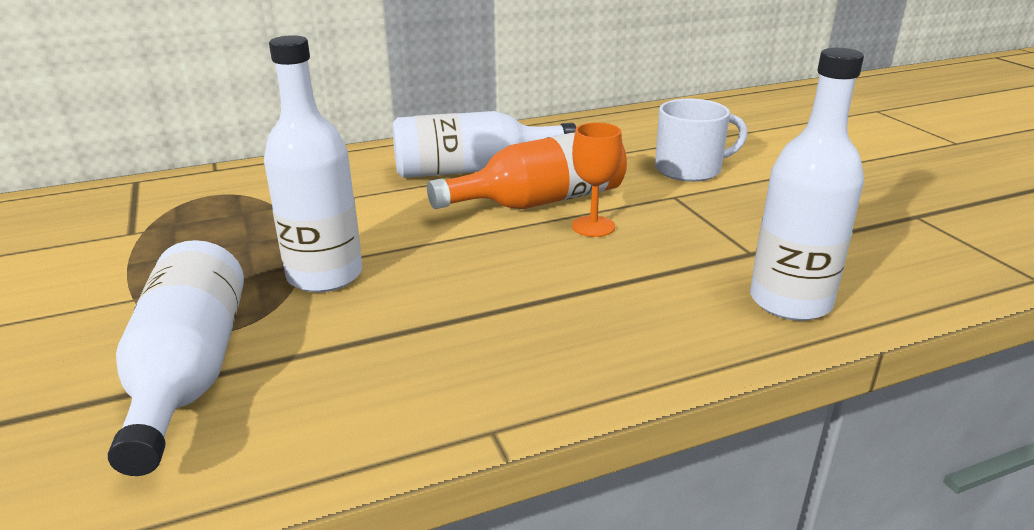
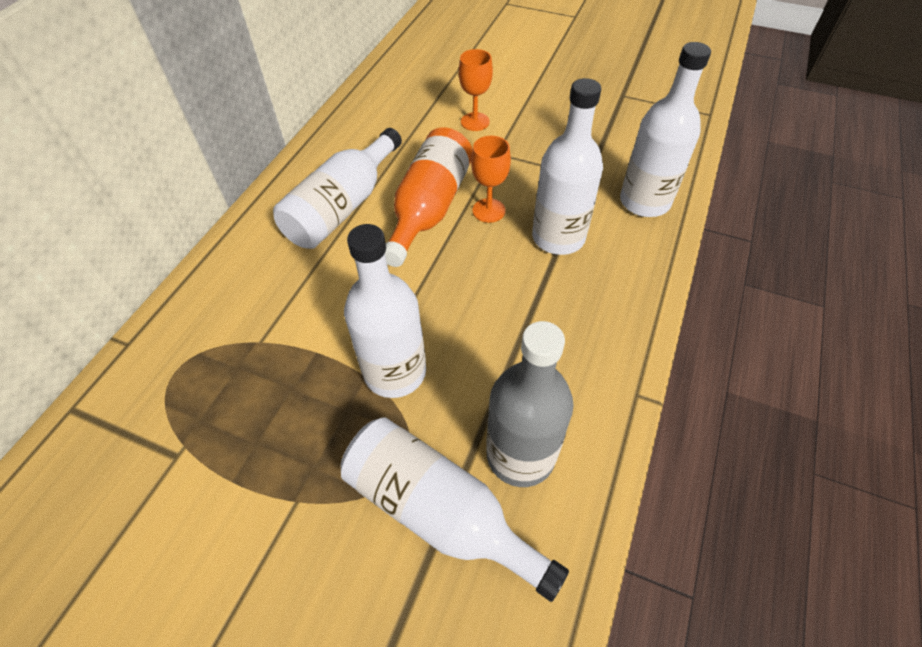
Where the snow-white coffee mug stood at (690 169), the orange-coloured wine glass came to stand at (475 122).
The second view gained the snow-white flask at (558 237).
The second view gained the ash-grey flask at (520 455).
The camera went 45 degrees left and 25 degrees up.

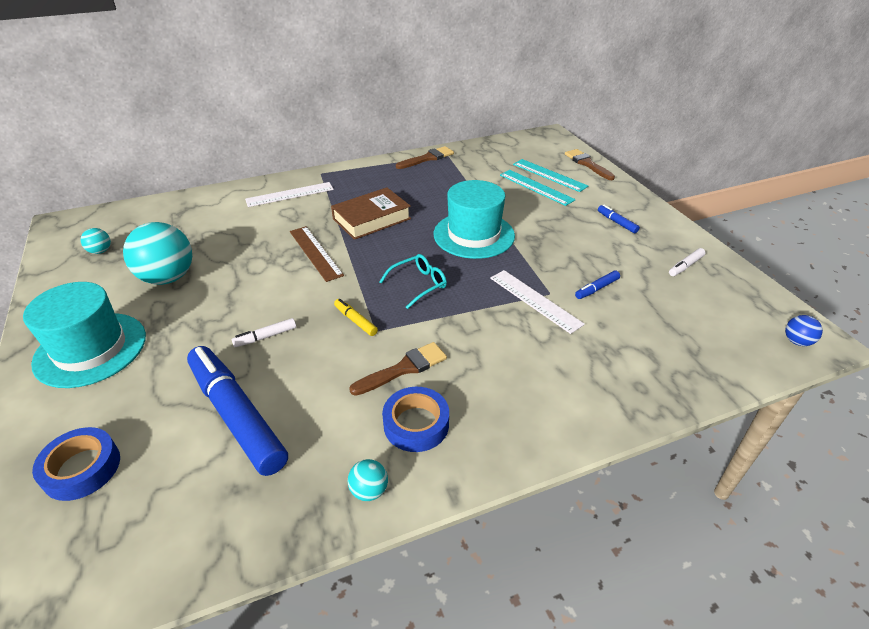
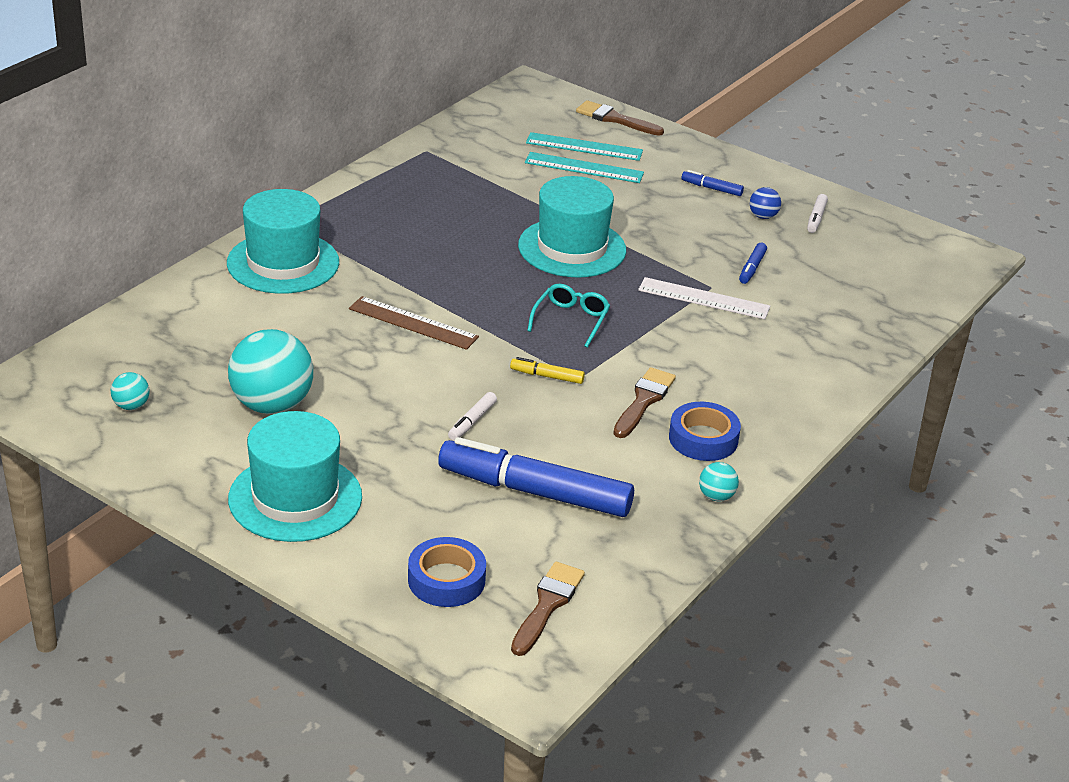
The dark brown brush ended up elsewhere, having gone from (427 158) to (547 605).
Where the snow-white measuring stick stood at (290 194), the turquoise tall hat came to stand at (283 263).
The second view lost the dark brown hardcover at (371 219).
The royal blue play ball ended up elsewhere, having gone from (797 341) to (763 216).
The camera went 35 degrees left and 5 degrees down.

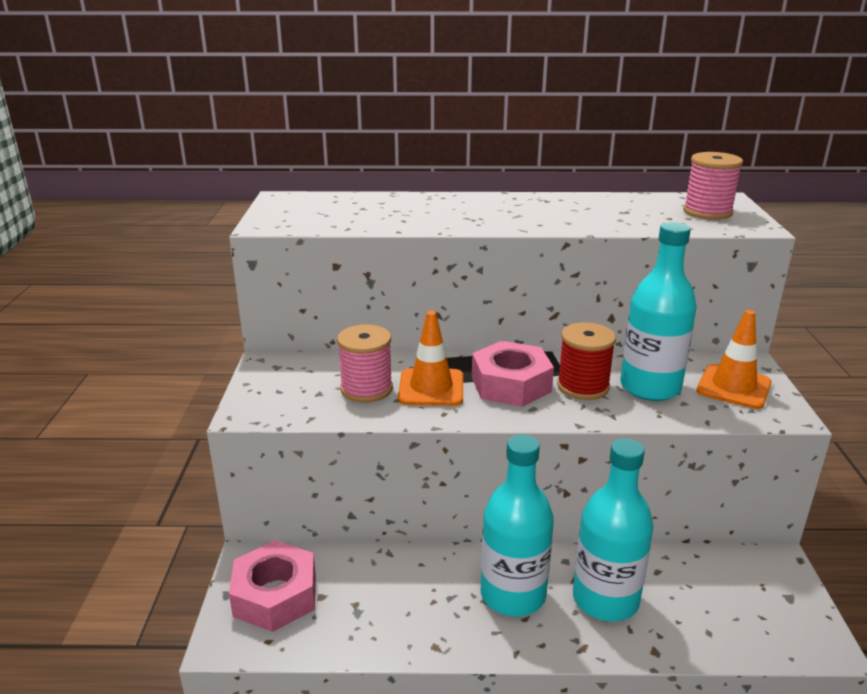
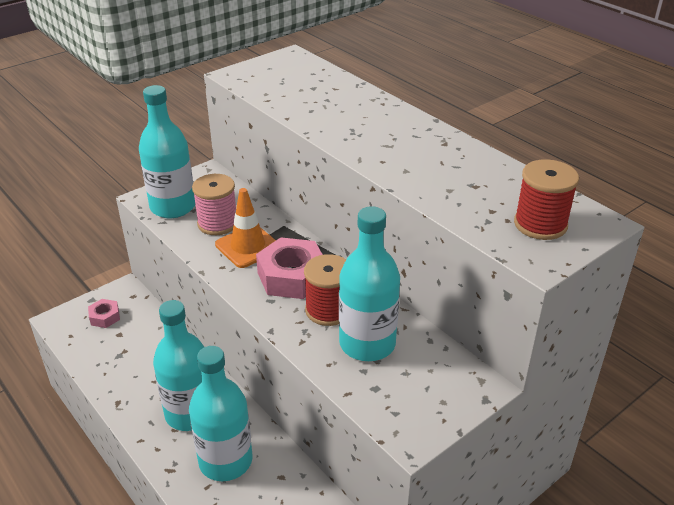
What was the rosy reel of thread at (707 212) turned into the crimson reel of thread at (540 224).
The second view lost the orange-coloured road cone at (733 387).
The size of the rosy nut at (275 595) changed by a factor of 0.53.
The second view gained the turquoise flask at (173 207).
The camera went 50 degrees right and 10 degrees up.

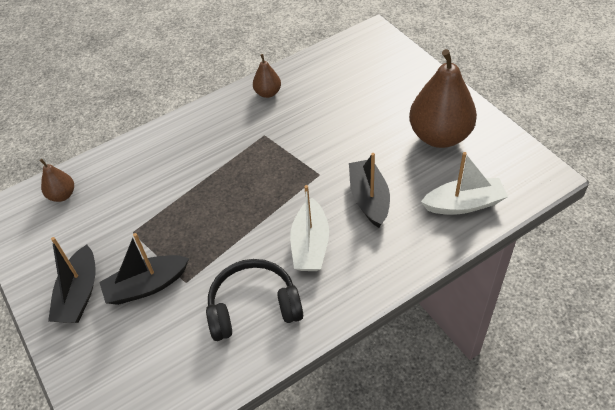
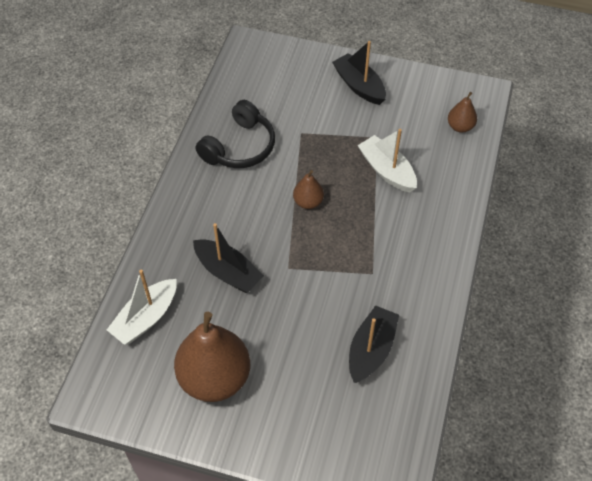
The dark brown pear ended up elsewhere, having gone from (268 93) to (308 202).
The snow-white sailboat ended up elsewhere, having gone from (310 245) to (387 170).
The ebony sailboat ended up elsewhere, having gone from (146 286) to (371 350).
The camera went 135 degrees right and 5 degrees up.

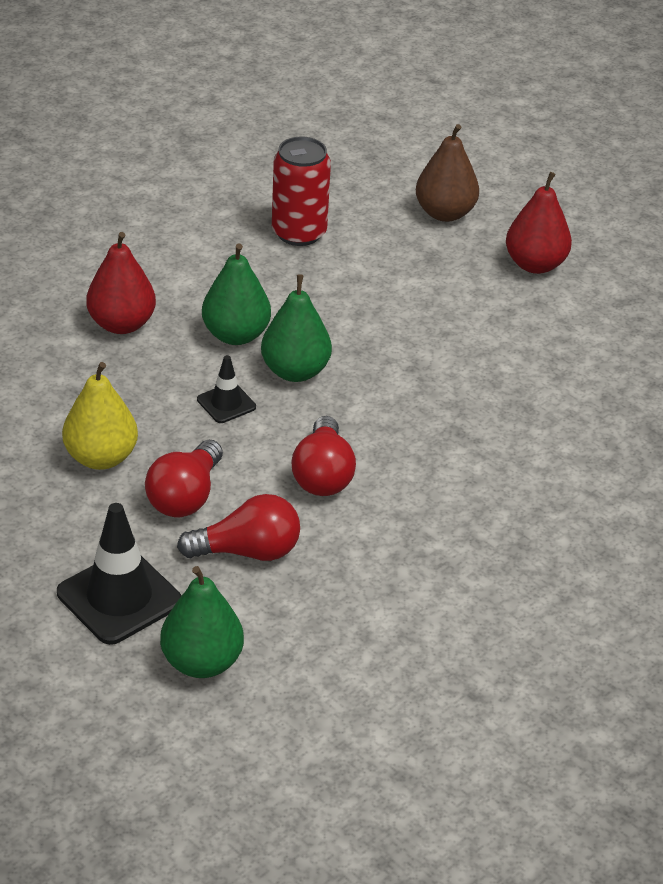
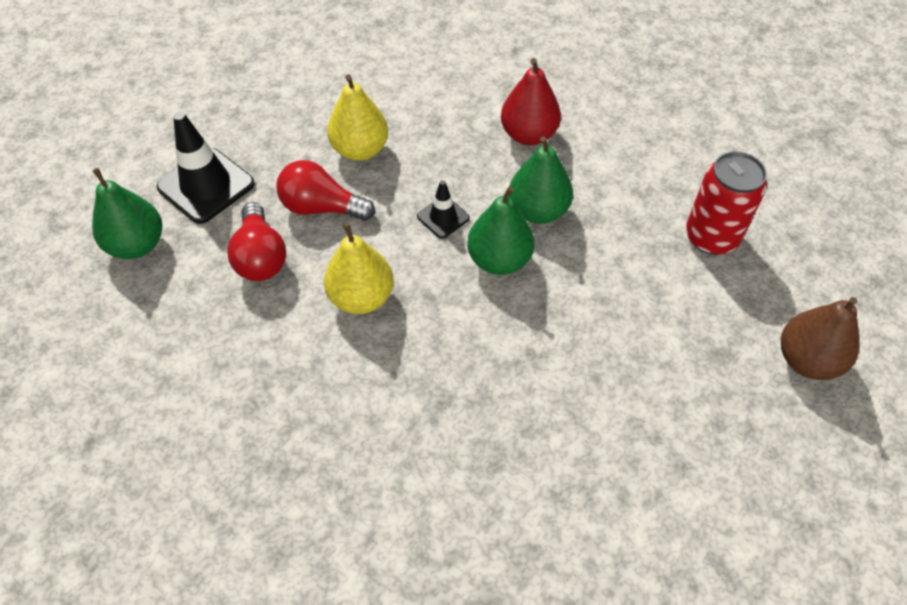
The second view lost the crimson pear at (535 264).
Where the crimson bulb stood at (322 475), the golden pear came to stand at (361 297).
The camera went 85 degrees right and 15 degrees up.

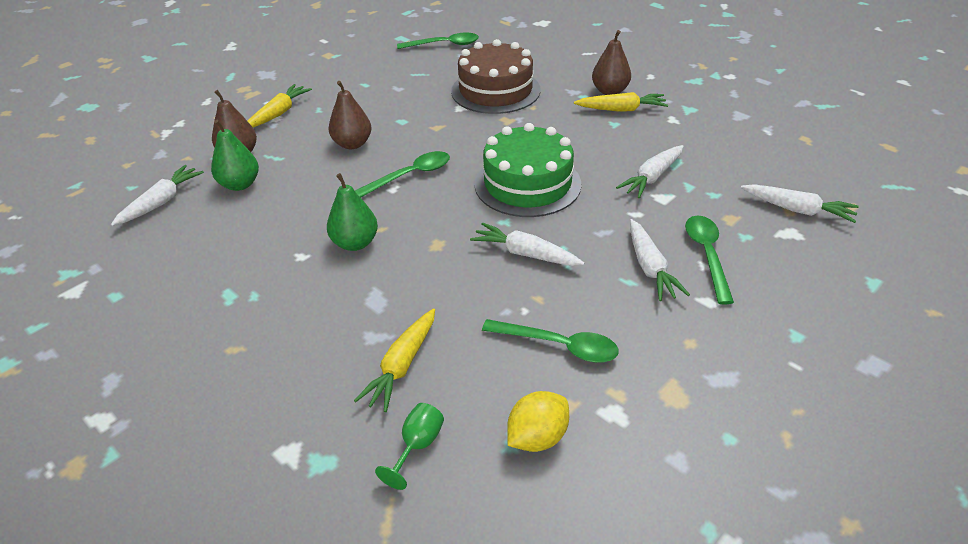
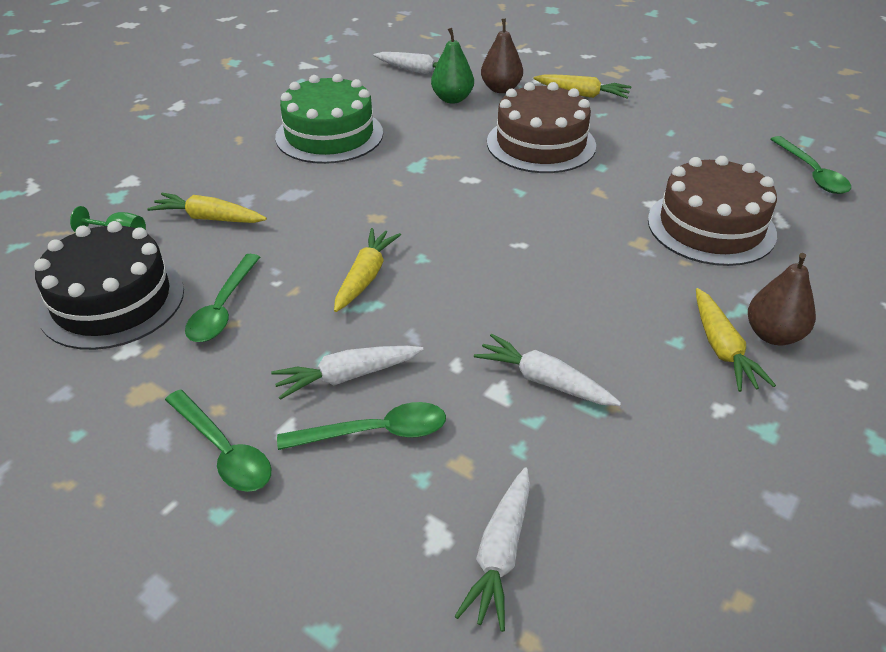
Where the dark brown pear stood at (352 144), the dark brown cake came to stand at (541 144).
The green cake ended up elsewhere, having gone from (527 184) to (329 135).
The green teaspoon ended up elsewhere, having gone from (410 176) to (223 451).
The second view lost the green pear at (355 243).
What was the snow-white toy carrot at (525 254) turned into the golden toy carrot at (365 276).
Where the golden citrus fruit stood at (537 437), the ebony cake came to stand at (112 301).
The camera went 80 degrees right and 0 degrees up.

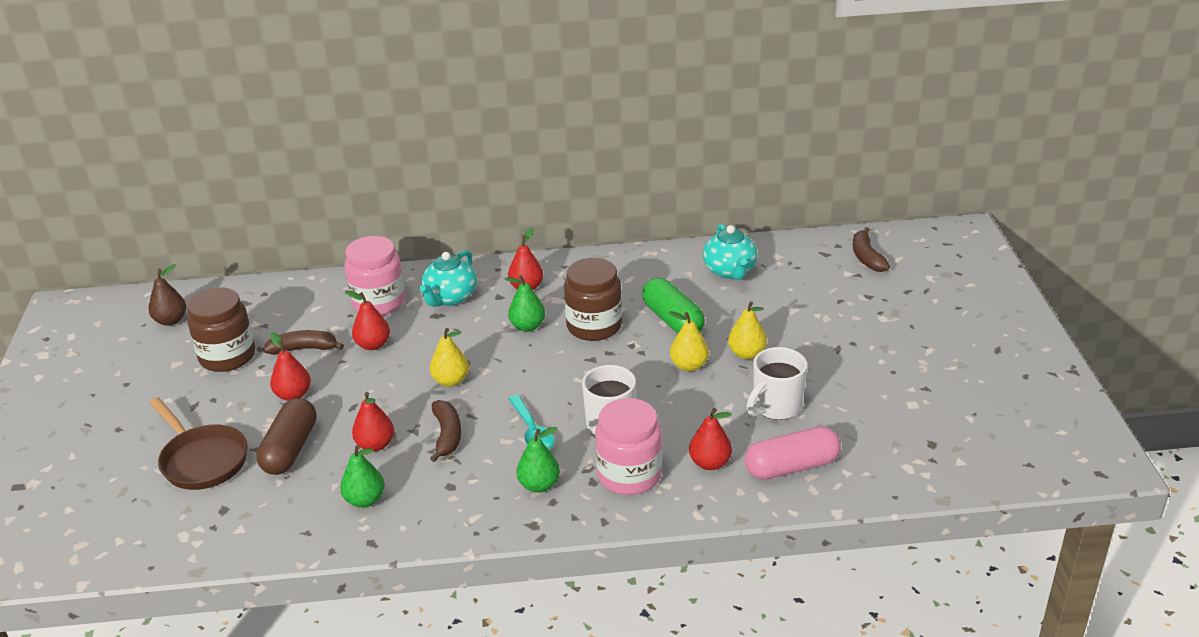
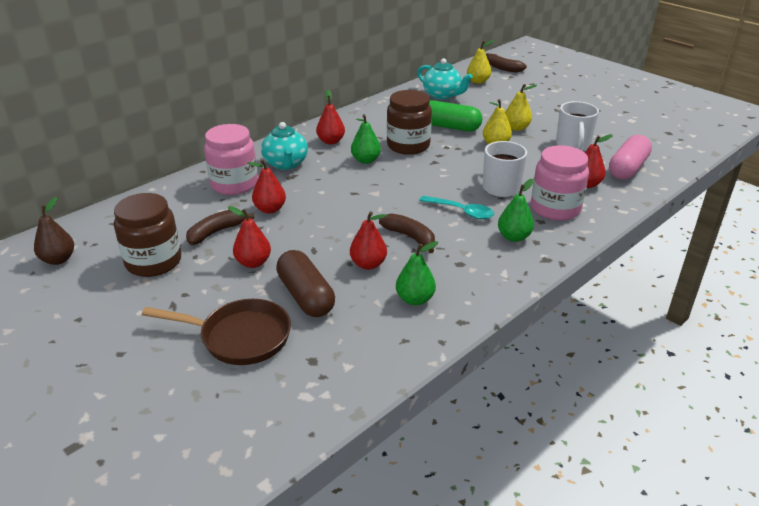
The golden pear ended up elsewhere, having gone from (451 381) to (478 81).
The camera went 40 degrees left and 0 degrees up.

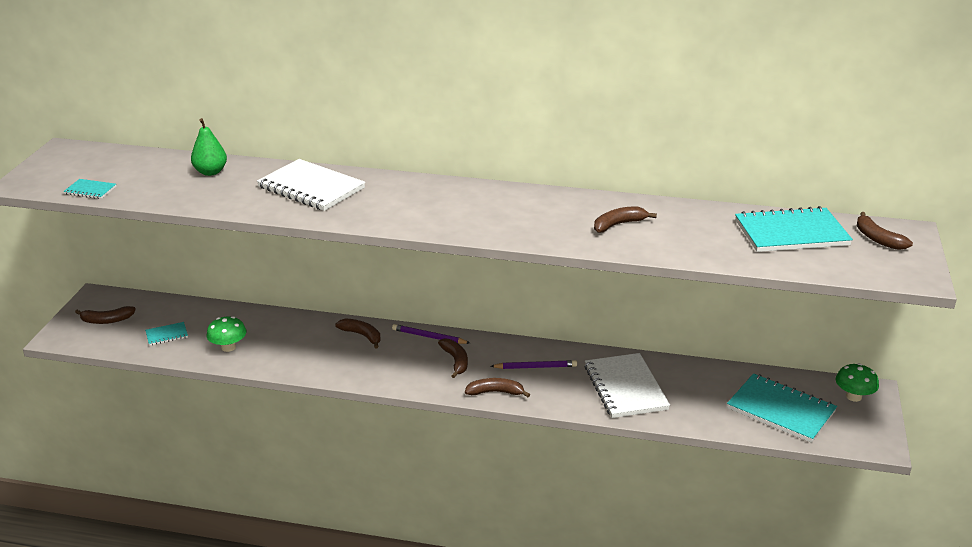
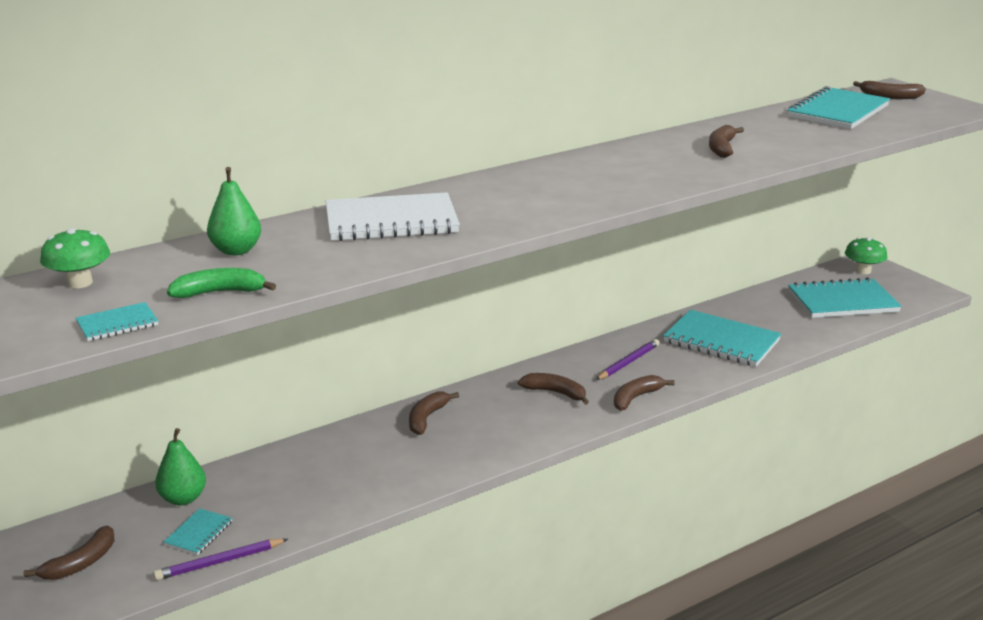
The green toadstool ended up elsewhere, having gone from (228 347) to (80 283).
The dark brown banana at (362 335) ended up facing another way, 60 degrees counterclockwise from before.
The purple lead pencil ended up elsewhere, having gone from (429 337) to (219 562).
What was the snow-white exercise book at (625 388) turned into the turquoise exercise book at (721 341).
The second view gained the green banana at (220 292).
The second view gained the green pear at (183 498).
The camera went 45 degrees left and 5 degrees down.

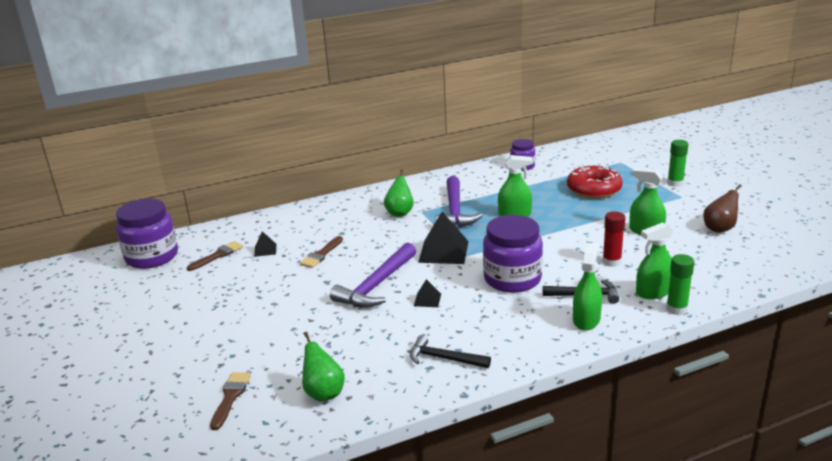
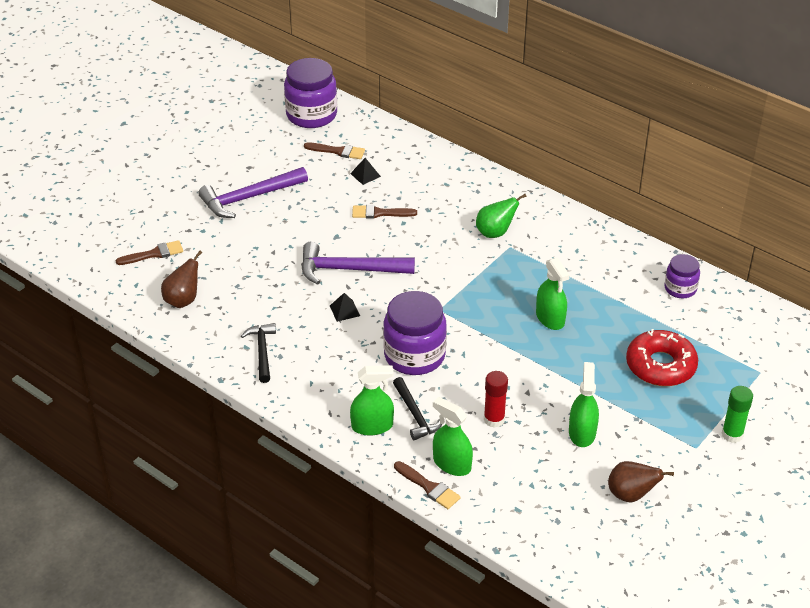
The purple claw hammer ended up elsewhere, having gone from (454 211) to (249 198).
The second view lost the ebony pyramid at (443 251).
Where the green stick of glue stood at (676 309), the dark brown brush came to stand at (429 487).
What was the green pear at (324 393) turned into the dark brown pear at (183 300).
The camera went 60 degrees right and 15 degrees up.

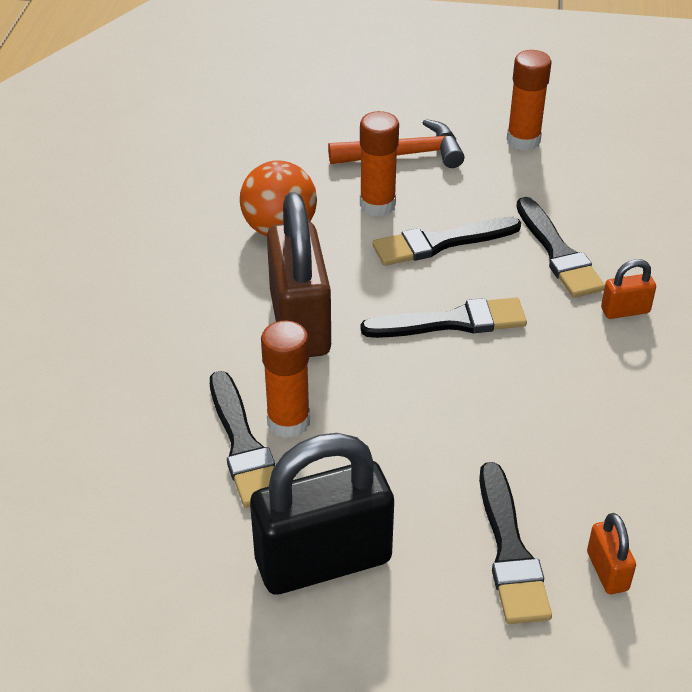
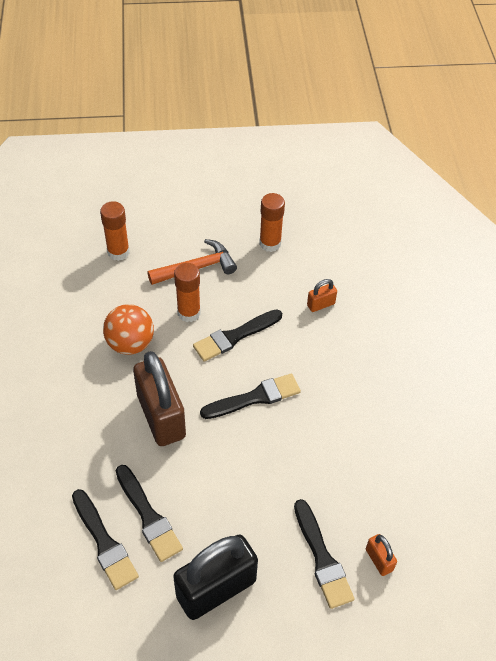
The ebony brush ended up elsewhere, having gone from (558 253) to (104 542).
The orange-coloured padlock ended up elsewhere, having gone from (625 310) to (320 304).
The orange-coloured stick of glue ended up elsewhere, having gone from (288 422) to (118 252).
The camera went 15 degrees left and 10 degrees up.

